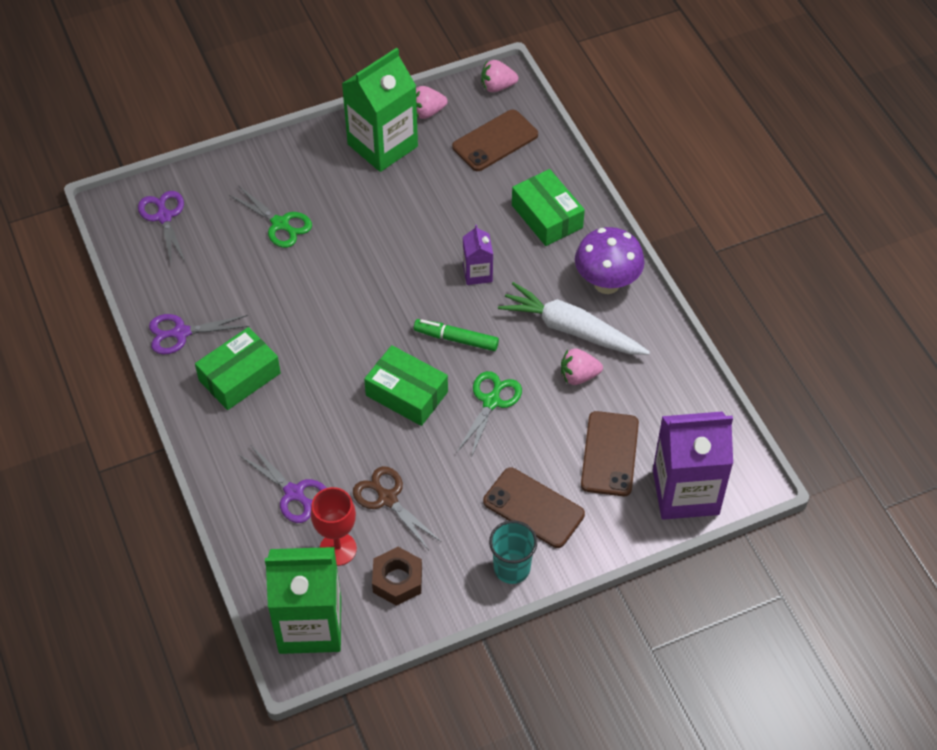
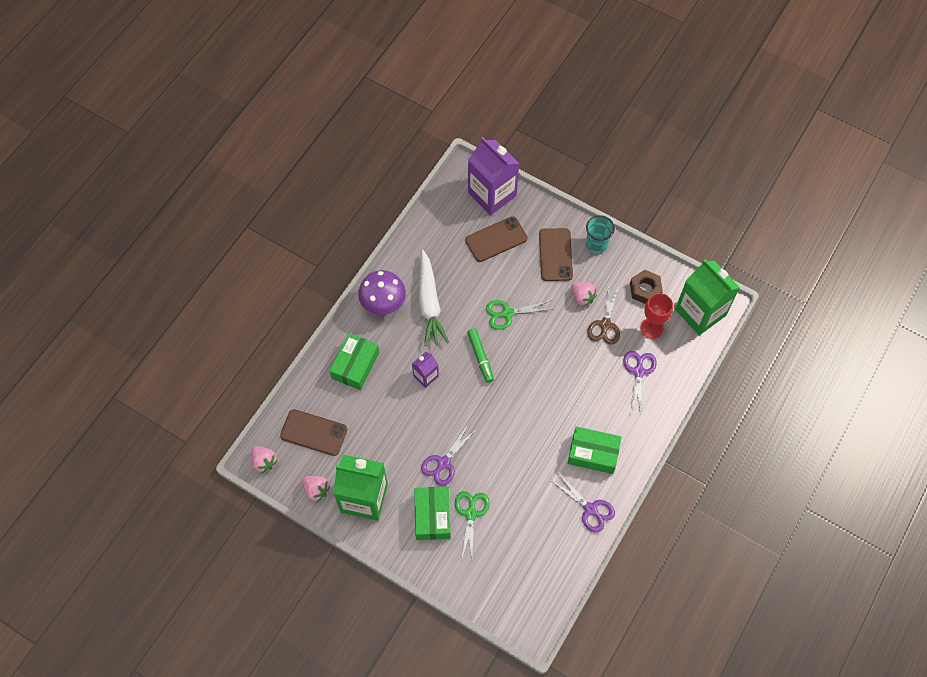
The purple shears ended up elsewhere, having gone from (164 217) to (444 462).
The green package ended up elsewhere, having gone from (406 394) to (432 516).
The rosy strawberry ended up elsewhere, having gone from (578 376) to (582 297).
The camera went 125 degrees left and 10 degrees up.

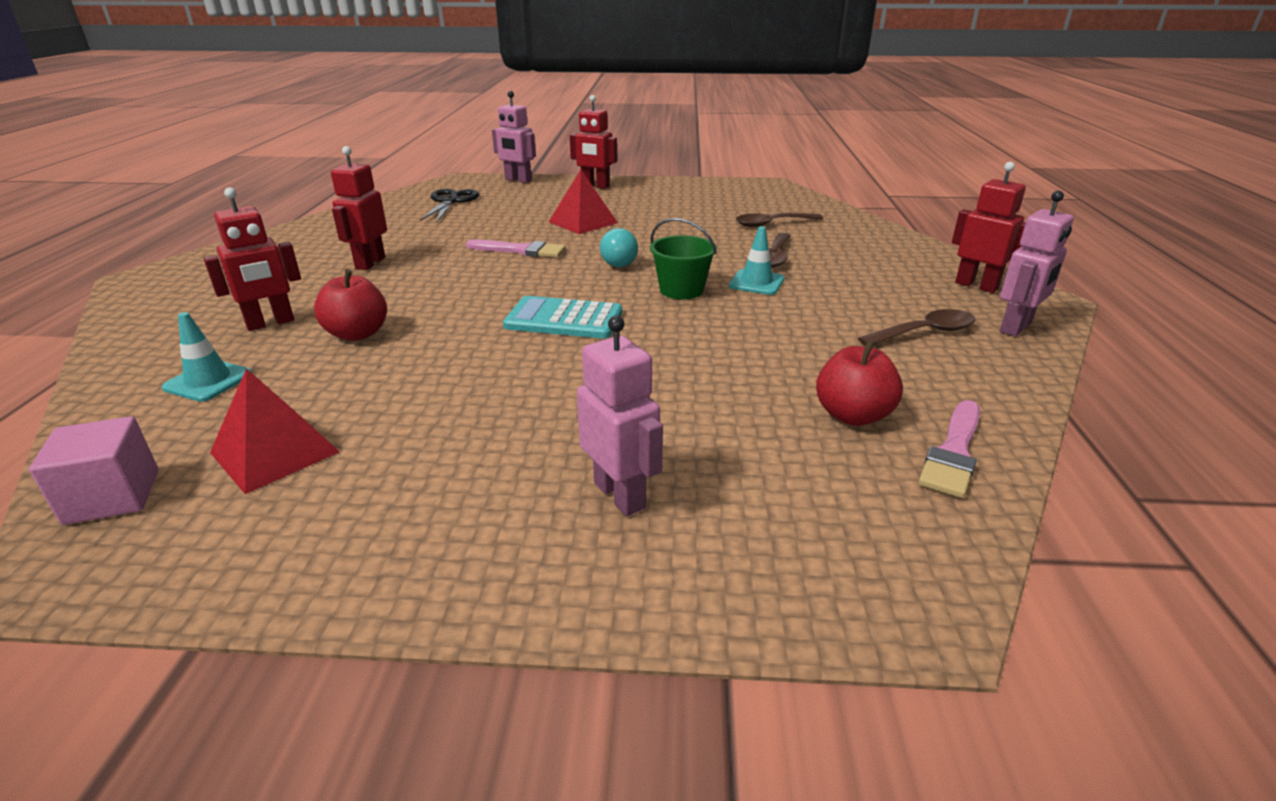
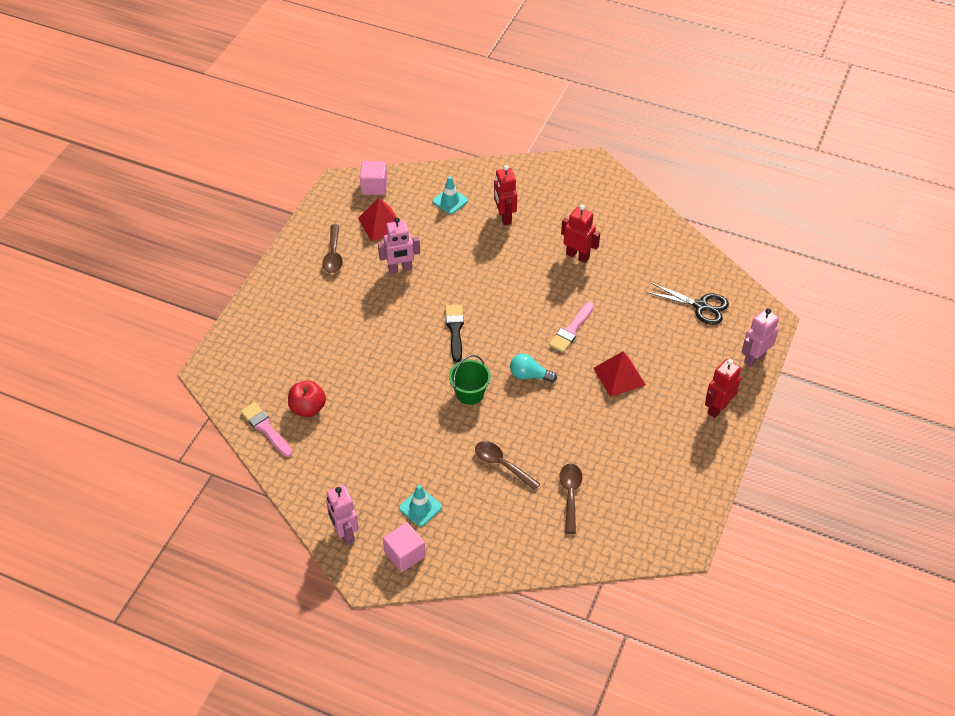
Where the crimson robot figure stood at (976 286), the rosy solid cube came to stand at (404 554).
The turquoise road cone ended up elsewhere, having gone from (756 282) to (420 507).
The second view lost the crimson toy apple at (357 334).
Where the turquoise calculator stood at (564 319), the ebony brush came to stand at (455 330).
The dark brown teaspoon ended up elsewhere, having gone from (924 333) to (333 255).
The rosy robot figure ended up elsewhere, having gone from (620 495) to (400 269).
The camera went 110 degrees right and 20 degrees up.

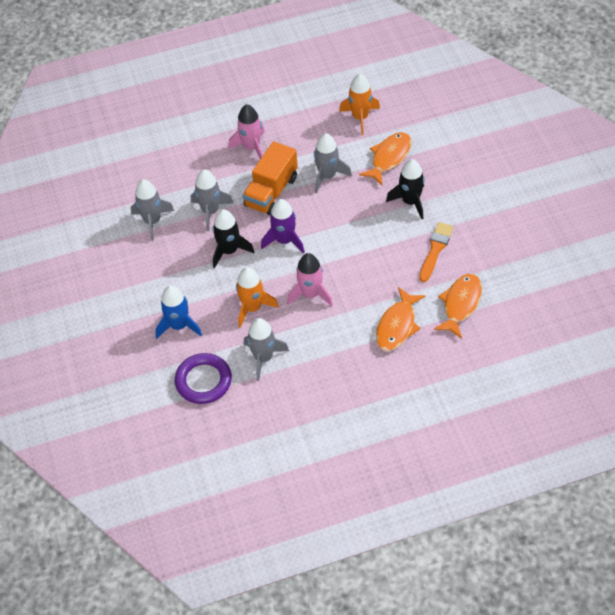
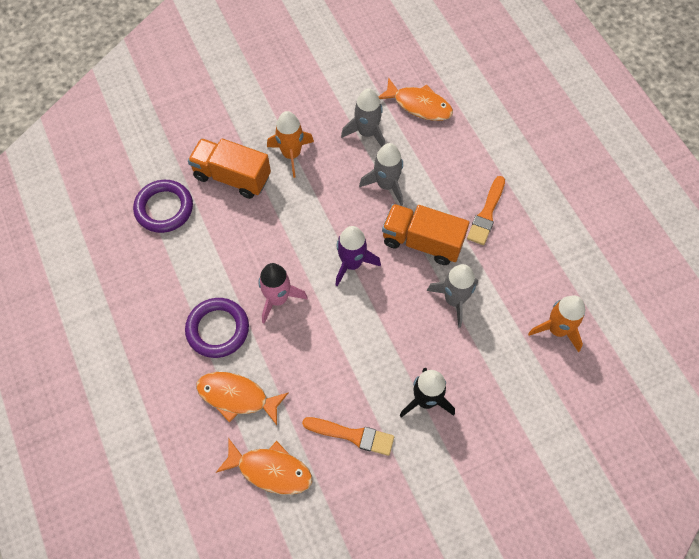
Where the rosy rocket stood at (251 147), the orange-coloured brush came to stand at (486 214).
The orange-coloured fish ended up elsewhere, having gone from (389 158) to (419 105).
The second view lost the ebony rocket at (229 251).
The orange-coloured rocket ended up elsewhere, having gone from (252 308) to (291 154).
Where the royal blue rocket stood at (179 326), the orange-coloured lorry came to stand at (232 177).
The second view lost the ash-grey rocket at (263 358).
The second view gained the purple ring at (218 329).
The camera went 80 degrees right and 10 degrees up.

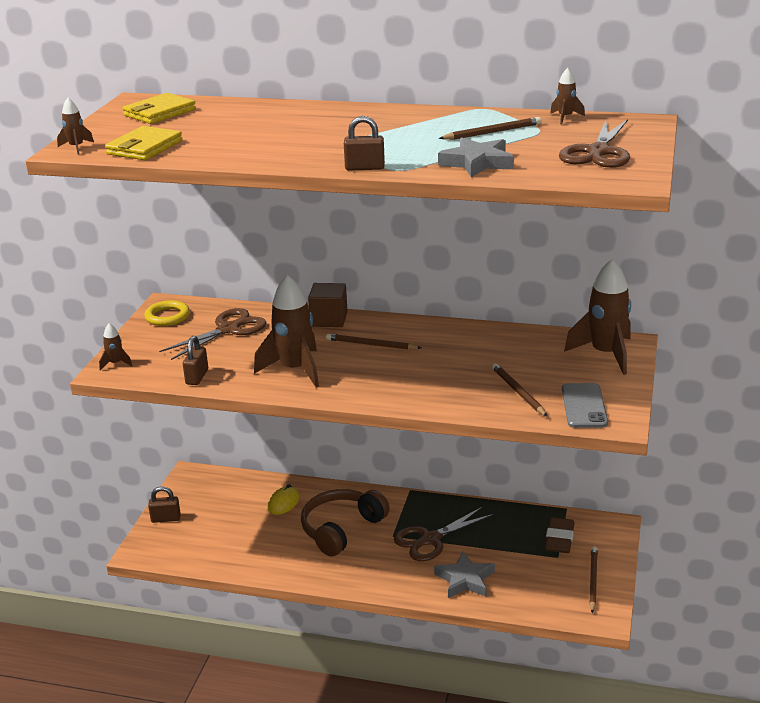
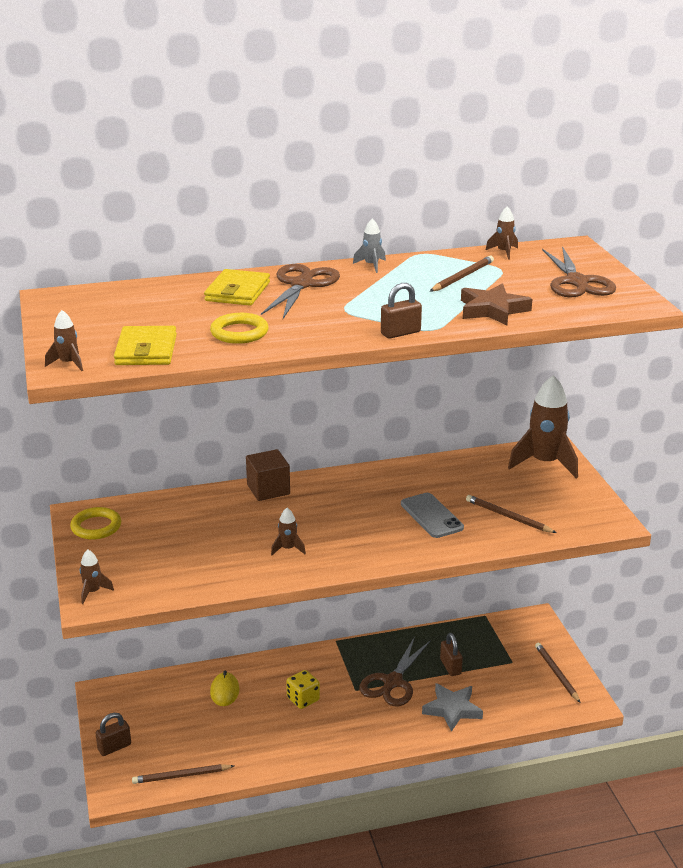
The golden card wallet ended up elsewhere, having gone from (159 112) to (237 291).
What was the ash-grey five-pointed star at (477 163) turned into the dark brown five-pointed star at (492 310).
The size of the dark brown rocket at (295 370) changed by a factor of 0.45.
The dark brown shears ended up elsewhere, having gone from (228 329) to (302 284).
The dark brown lead pencil ended up elsewhere, having gone from (371 345) to (181 776).
The dark brown padlock ended up elsewhere, having gone from (197 377) to (450 667).
The ash-grey mobile phone ended up elsewhere, having gone from (584 406) to (431 516).
Where the dark brown over-ear headphones stood at (341 529), the golden die came to stand at (303 699).
The second view lost the dark brown gum eraser at (559 539).
The second view gained the ash-grey rocket at (371 265).
The second view gained the golden ring at (239 333).
The camera went 30 degrees left and 0 degrees up.

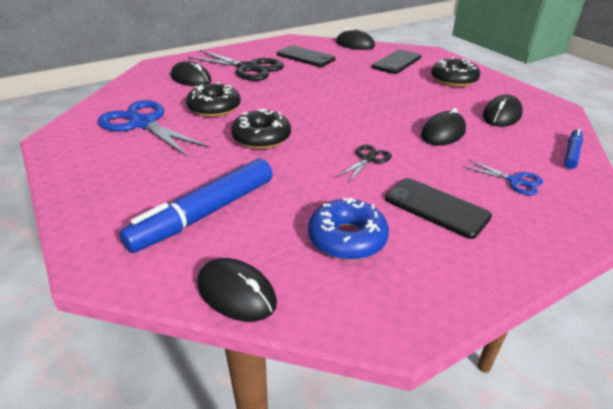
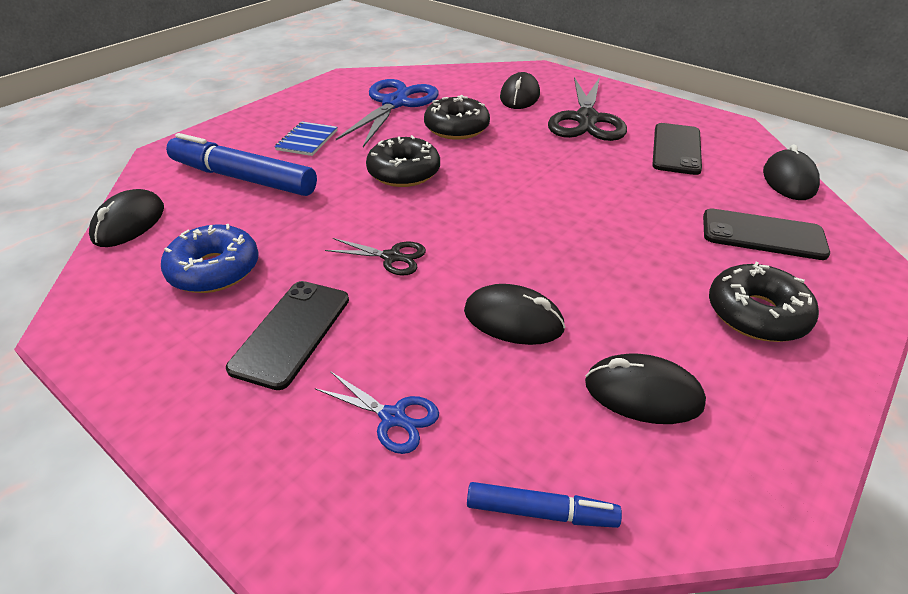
The royal blue shears at (515 181) ended up facing another way, 75 degrees counterclockwise from before.
The second view gained the royal blue exercise book at (307 140).
The camera went 70 degrees right and 5 degrees up.

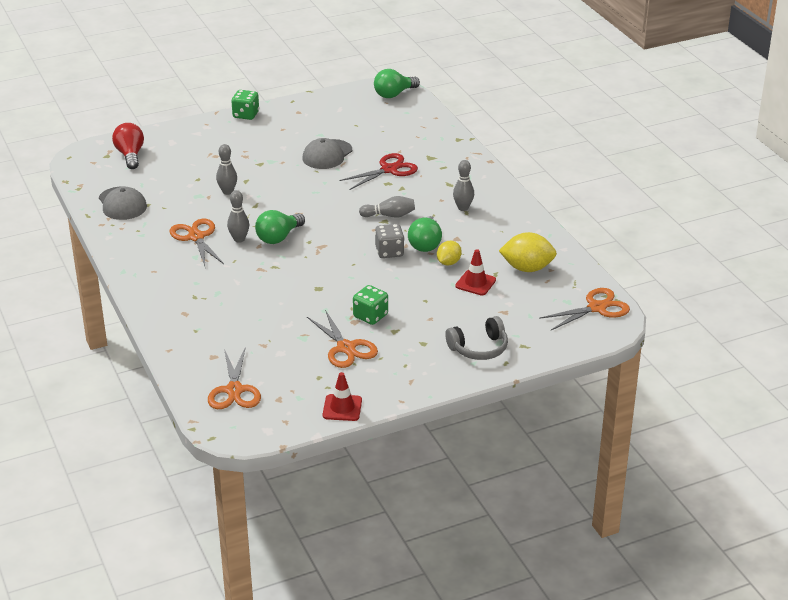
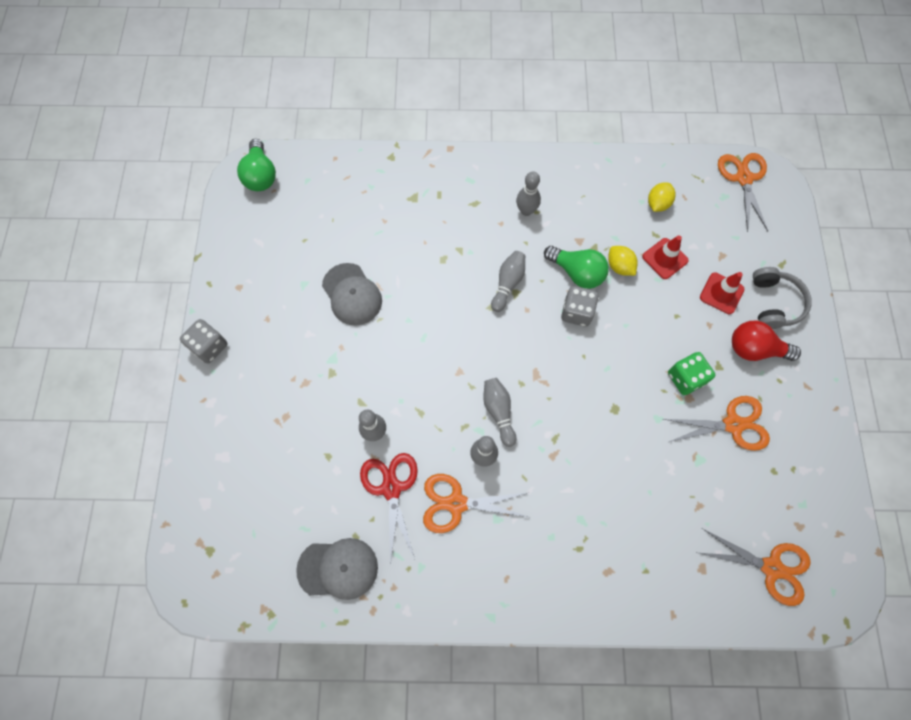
What was the green die at (246 115) turned into the ash-grey die at (209 346).
The crimson bulb ended up elsewhere, having gone from (130 155) to (754 349).
The crimson shears ended up elsewhere, having gone from (389 170) to (391 488).
Where the green bulb stood at (278 237), the ash-grey tenpin came to stand at (499 412).
The size of the golden citrus fruit at (527 268) changed by a factor of 0.61.
The crimson road cone ended up elsewhere, having gone from (342 408) to (721 293).
The camera went 65 degrees left and 35 degrees up.

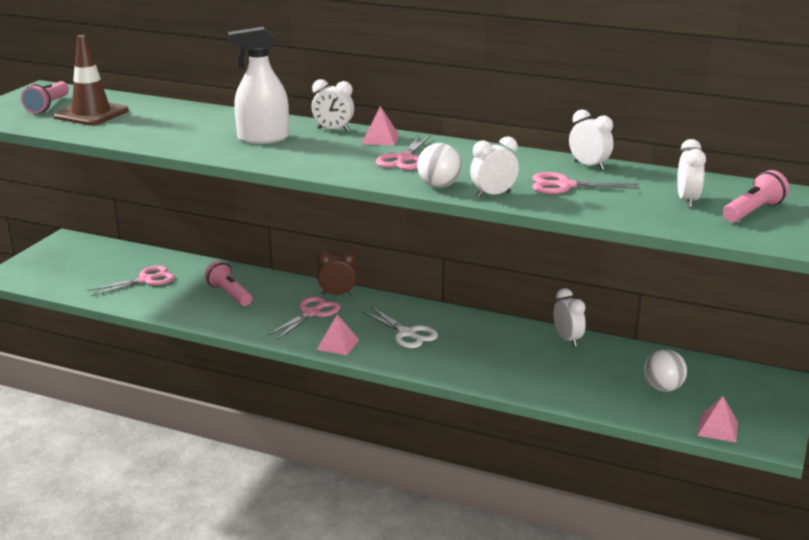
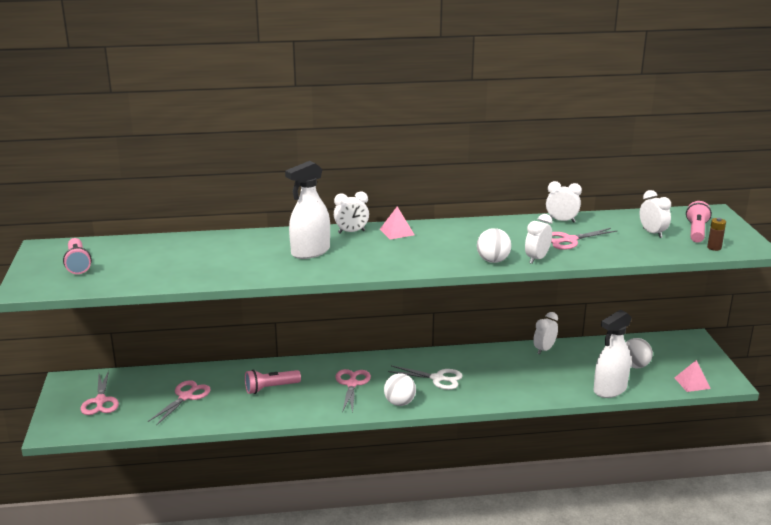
The second view lost the dark brown road cone at (91 114).
The rosy shears ended up elsewhere, having gone from (404 159) to (100 401).
The second view lost the dark brown bedside clock at (337 294).
The rosy flashlight at (229 294) ended up facing another way, 45 degrees counterclockwise from before.
The snow-white bedside clock at (567 339) ended up facing another way, 90 degrees counterclockwise from before.
Where the rosy pyramid stood at (338 344), the snow-white play ball came to stand at (399 403).
The second view gained the dark brown battery at (714 248).
The second view gained the snow-white sprayer at (610 390).
The camera went 30 degrees left and 0 degrees up.

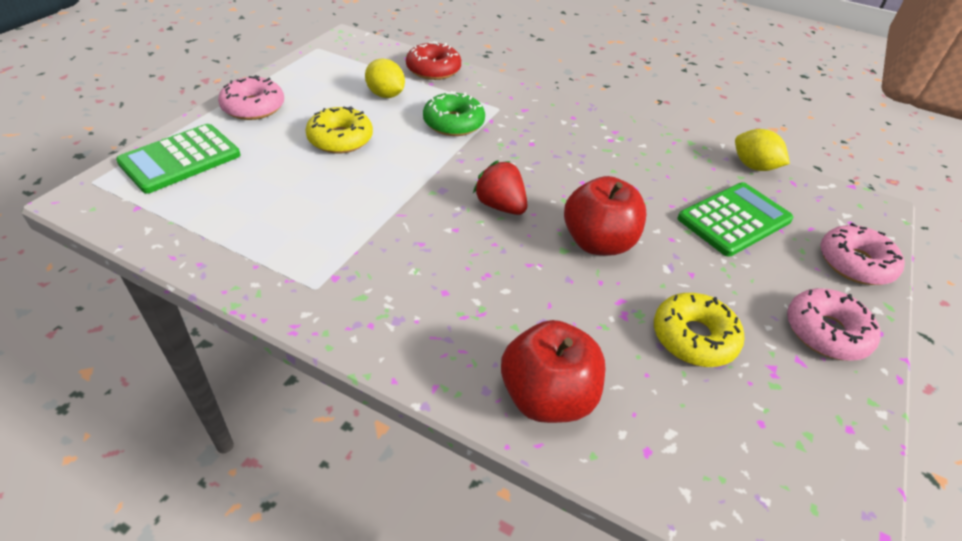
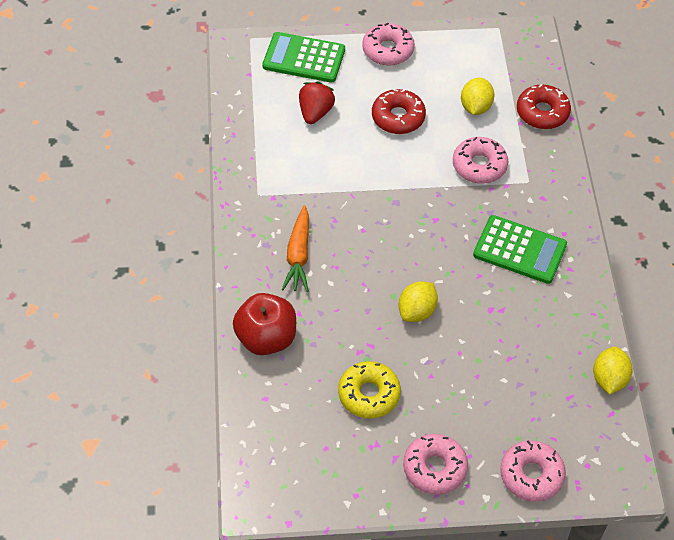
What was the green donut at (453 123) turned into the rosy donut at (479 166).
What was the golden donut at (340 139) turned into the crimson donut at (398 117).
The crimson strawberry ended up elsewhere, having gone from (500 206) to (315 112).
Where the crimson toy apple stood at (598 243), the golden citrus fruit came to stand at (417 311).
The green calculator ended up elsewhere, having gone from (734 220) to (519 250).
The second view gained the orange-coloured toy carrot at (298 255).
The camera went 60 degrees right and 10 degrees up.

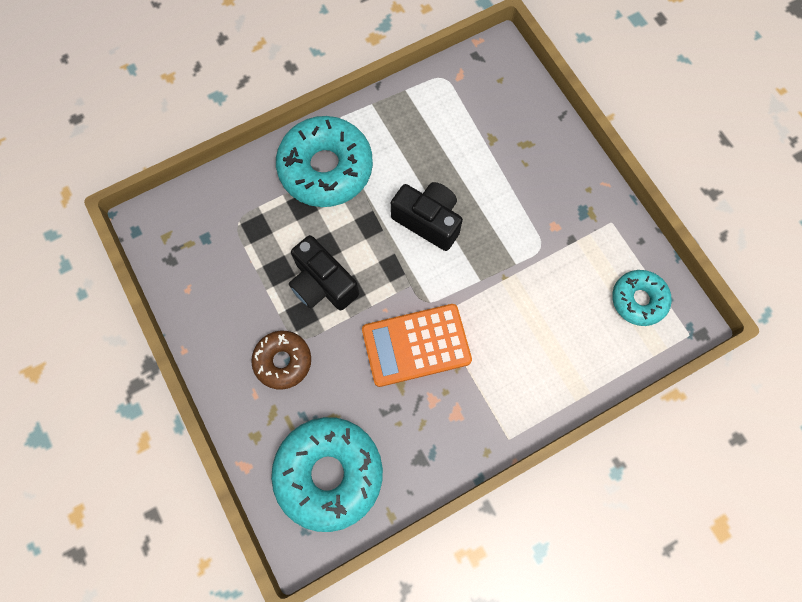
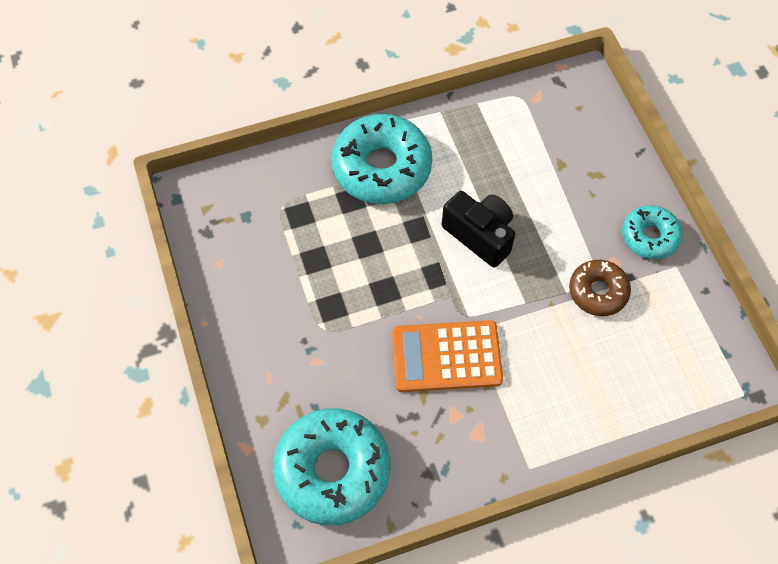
The second view lost the ebony camera at (322 284).
The turquoise donut ended up elsewhere, having gone from (638 300) to (649 236).
The dark brown donut ended up elsewhere, having gone from (283 361) to (598 292).
The camera went 10 degrees right and 10 degrees down.

